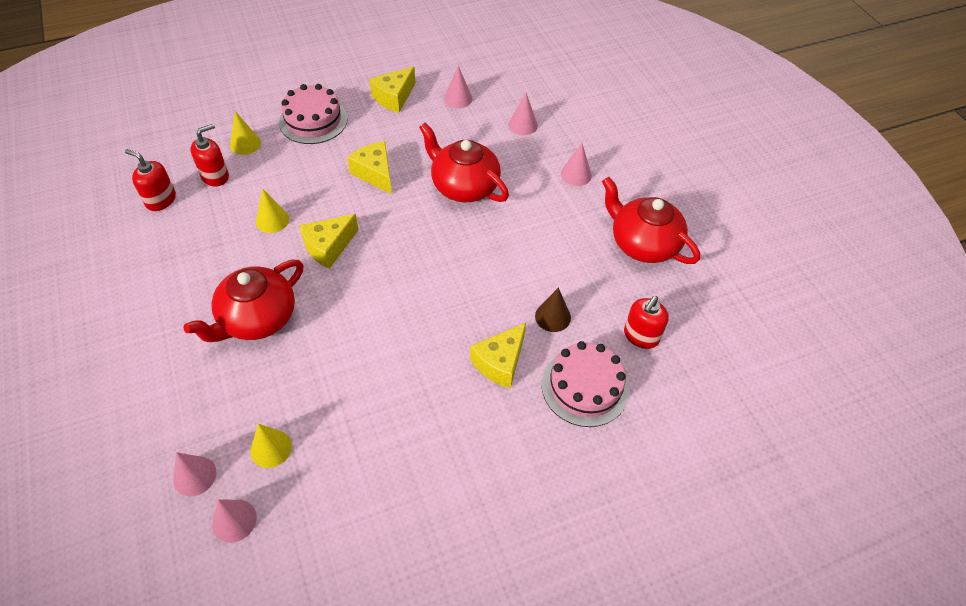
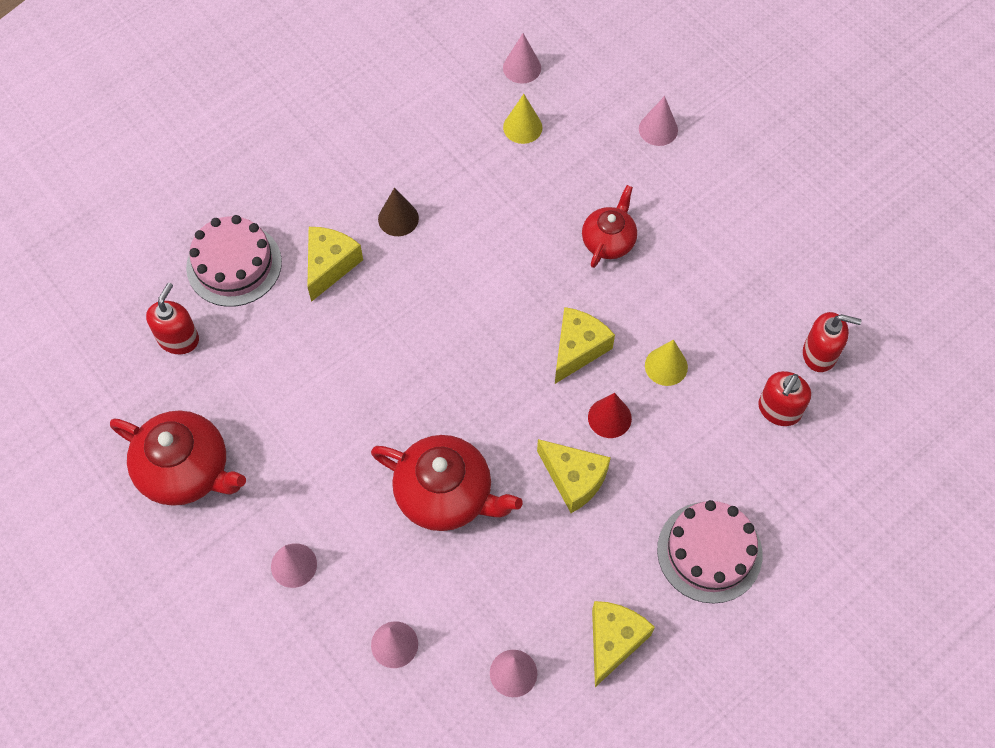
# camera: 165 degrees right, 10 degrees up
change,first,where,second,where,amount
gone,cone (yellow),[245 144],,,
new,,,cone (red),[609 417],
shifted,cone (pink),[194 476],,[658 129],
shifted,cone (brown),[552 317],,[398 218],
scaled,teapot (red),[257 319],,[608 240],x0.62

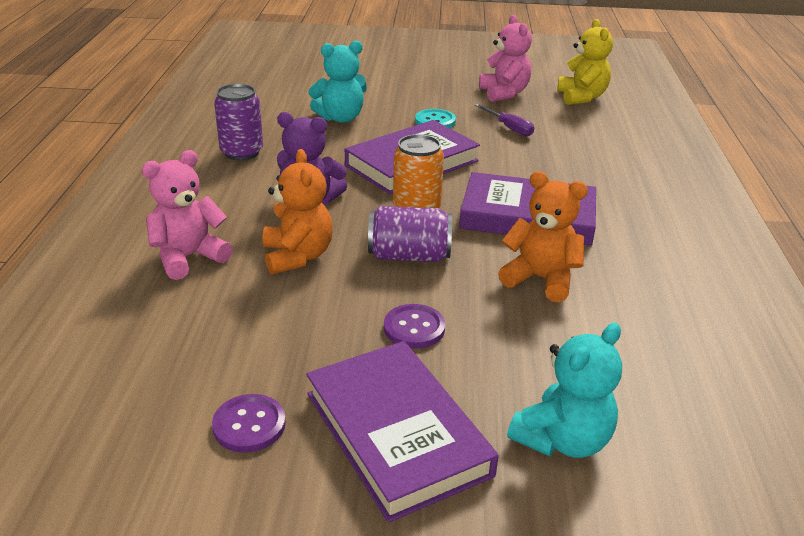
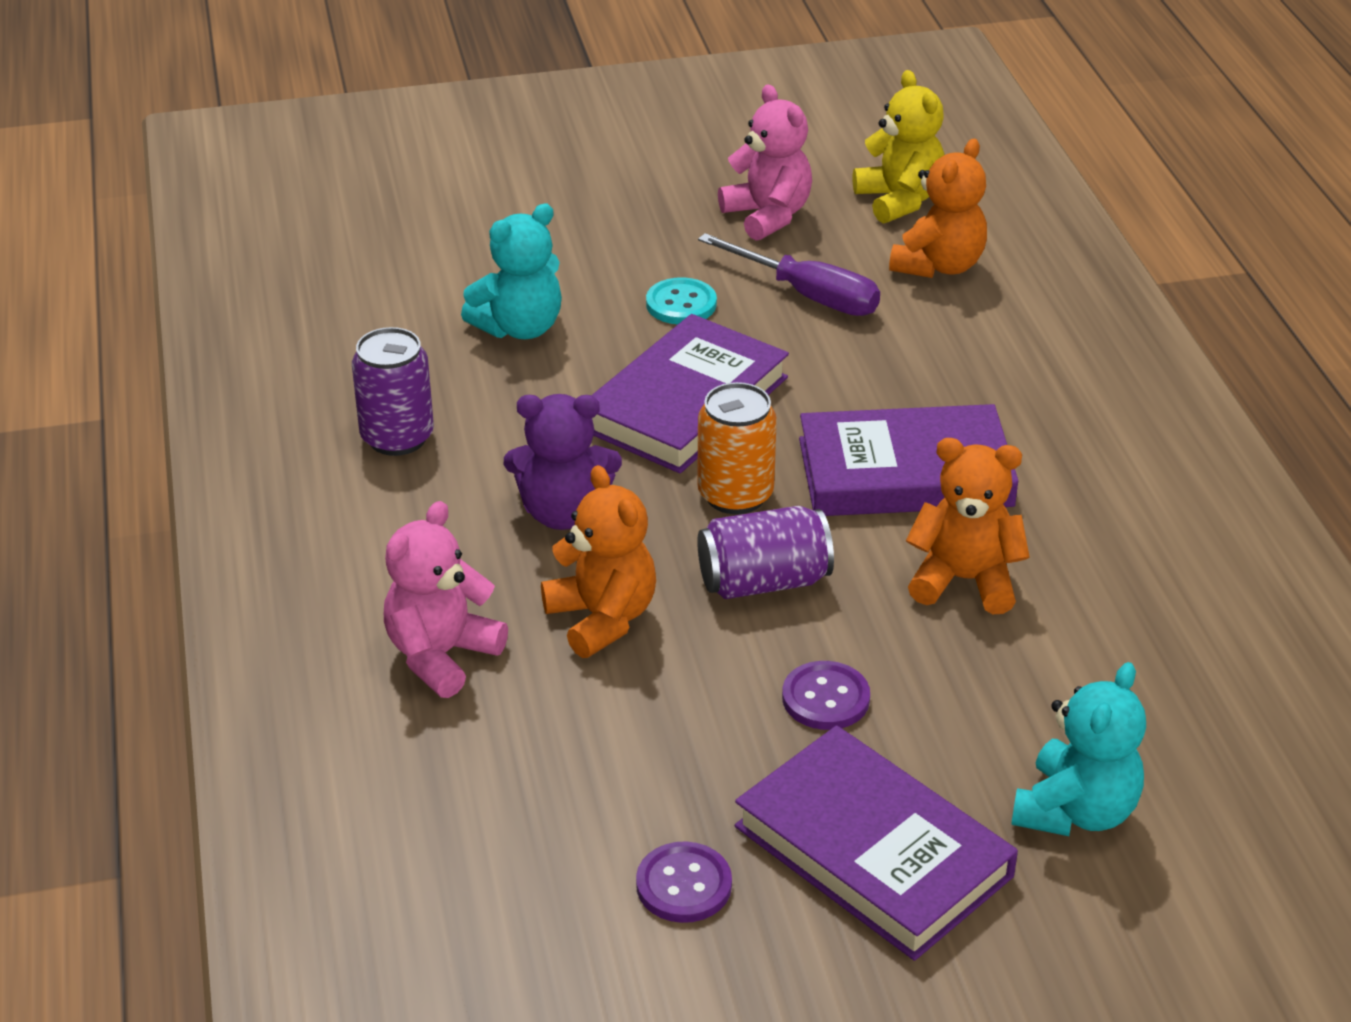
# camera: 15 degrees left, 5 degrees up
change,first,where,second,where,amount
new,,,teddy (orange-coloured),[938 266],
scaled,hand screwdriver (royal purple),[509 128],,[808 295],x1.55

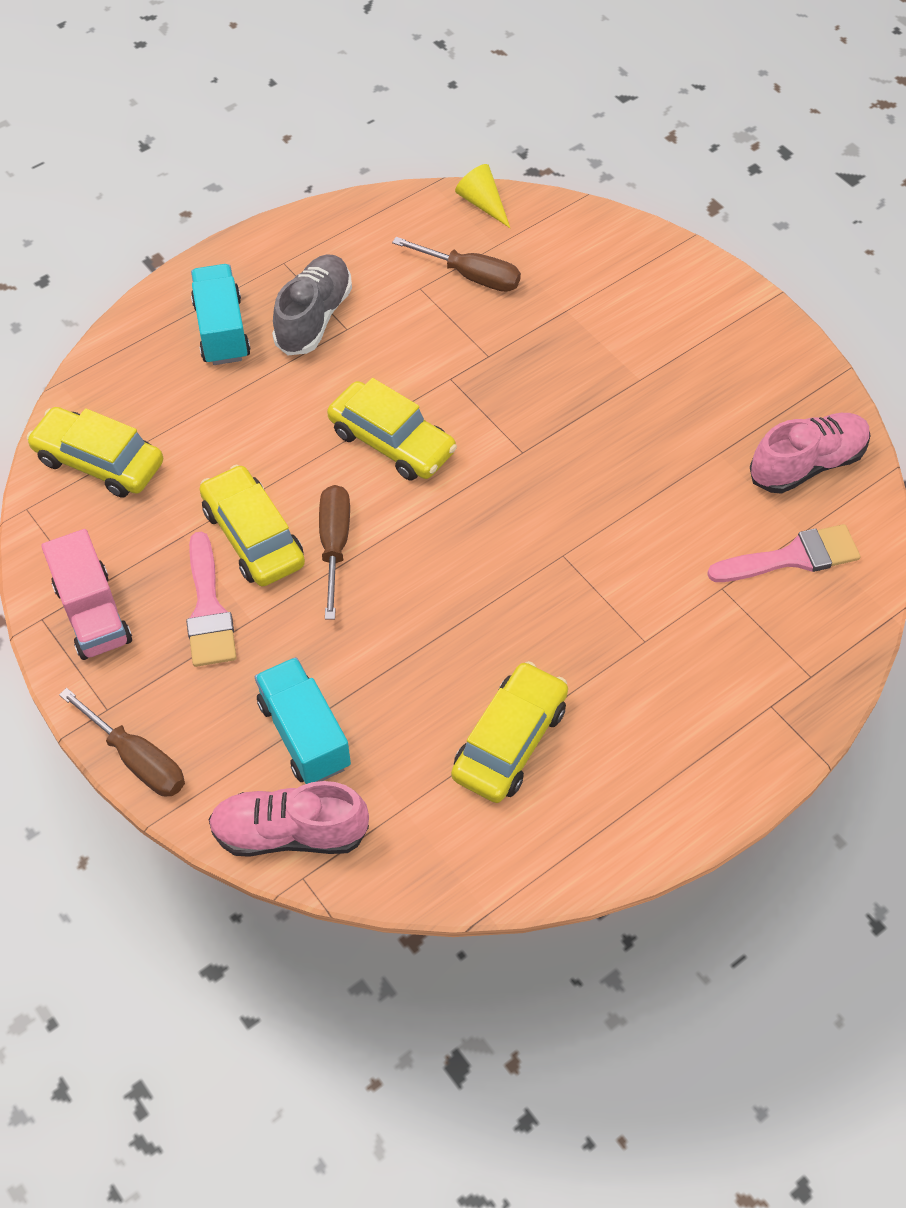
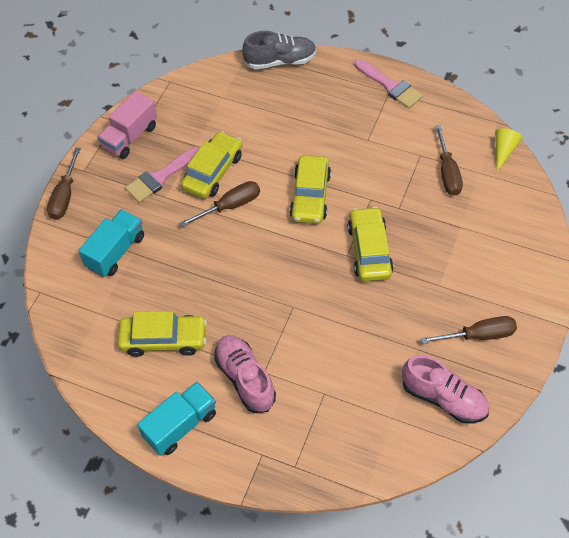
# camera: 60 degrees right, 0 degrees up
change,first,where,second,where,amount
new,,,hand screwdriver (brown),[479 335],
shifted,toy car (yellow),[99 461],,[369 250],
shifted,lorry (teal),[222 330],,[180 425],
shifted,lace-up shoe (pink),[290 833],,[245 378],
shifted,lace-up shoe (ash-grey),[314 317],,[280 61],
shifted,paintbrush (pink),[792 557],,[390 86],

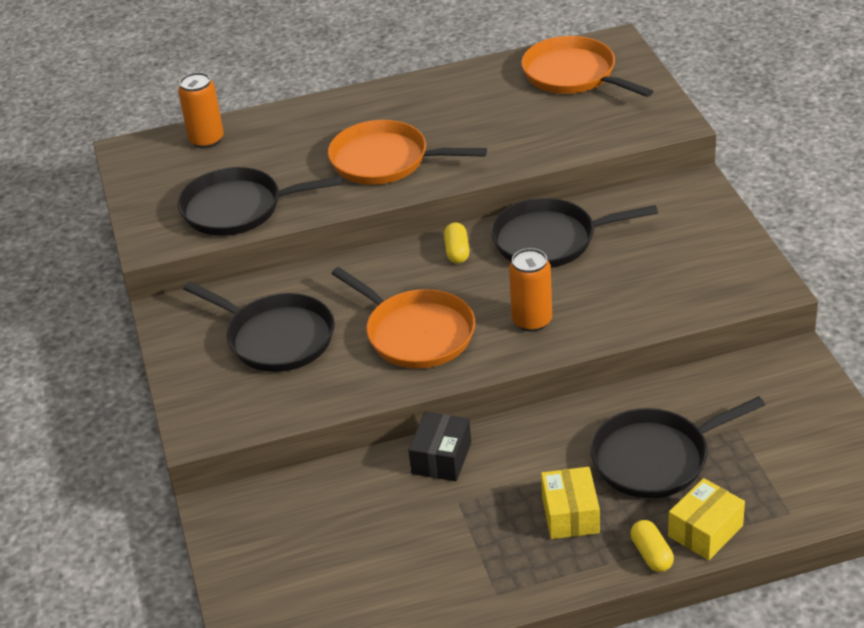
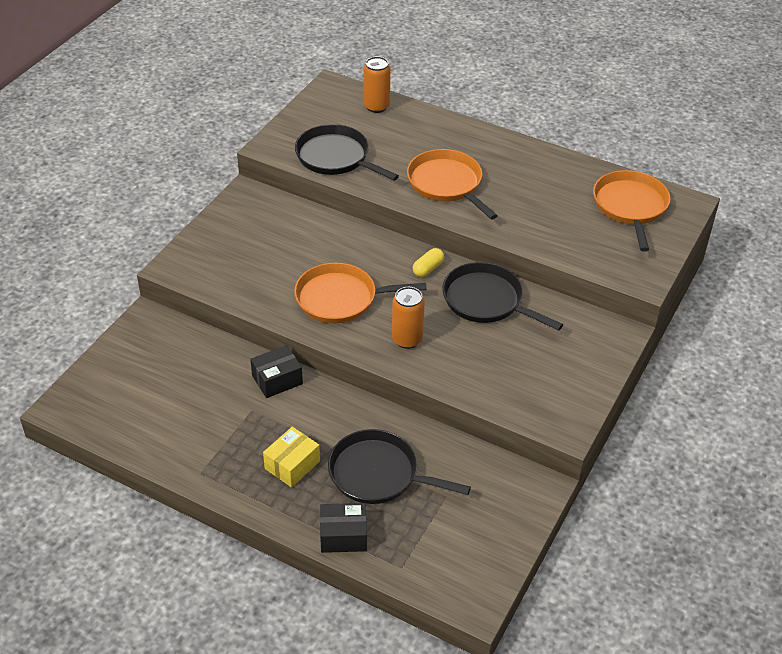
# camera: 40 degrees right, 5 degrees up
change,first,where,second,where,amount
gone,pan (black),[276 338],,,
gone,capsule (yellow),[651 554],,,
repainted,parcel (yellow),[705 531],parcel (black),[343 536],
rotated,pan (orange-coloured),[416 333],,[340 298],90 degrees clockwise

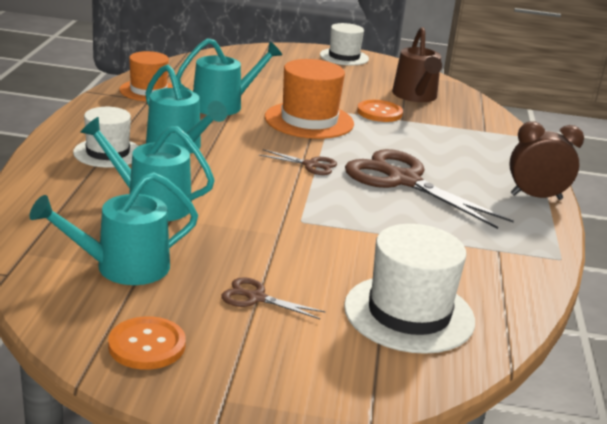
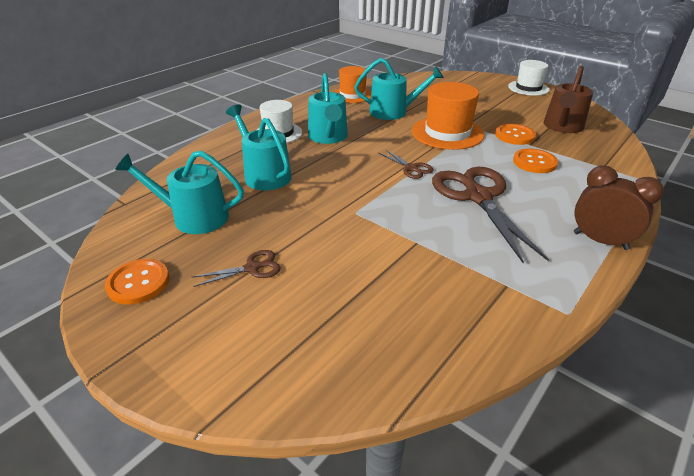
# camera: 35 degrees right, 10 degrees up
change,first,where,second,where,amount
gone,hat (snow-white),[409 313],,,
new,,,button (orange-coloured),[534 162],
rotated,scissors (brown),[256 298],,[252 268],105 degrees clockwise

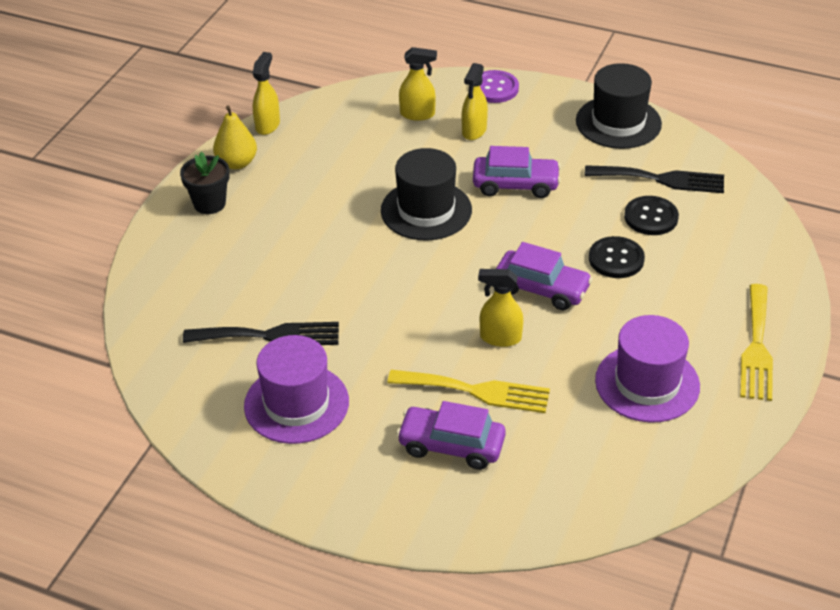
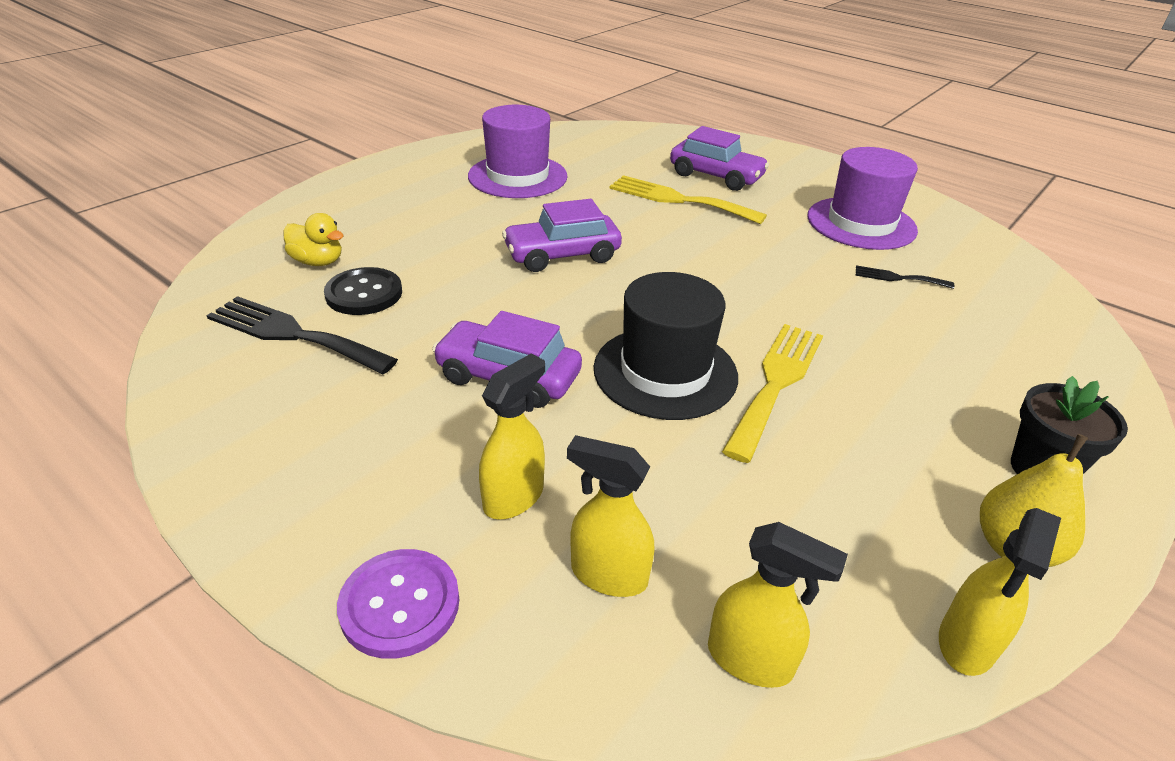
# camera: 165 degrees left, 5 degrees down
change,first,where,second,where,amount
gone,hat (black),[618 122],,,
gone,button (black),[616 259],,,
new,,,rubber duck (yellow),[318 262],
shifted,sprayer (yellow),[500 338],,[750 660],
shifted,dinner fork (yellow),[756 347],,[776 383],
rotated,toy car (royal purple),[542 289],,[562 255],60 degrees counterclockwise
scaled,dinner fork (black),[270 336],,[898 278],x0.51

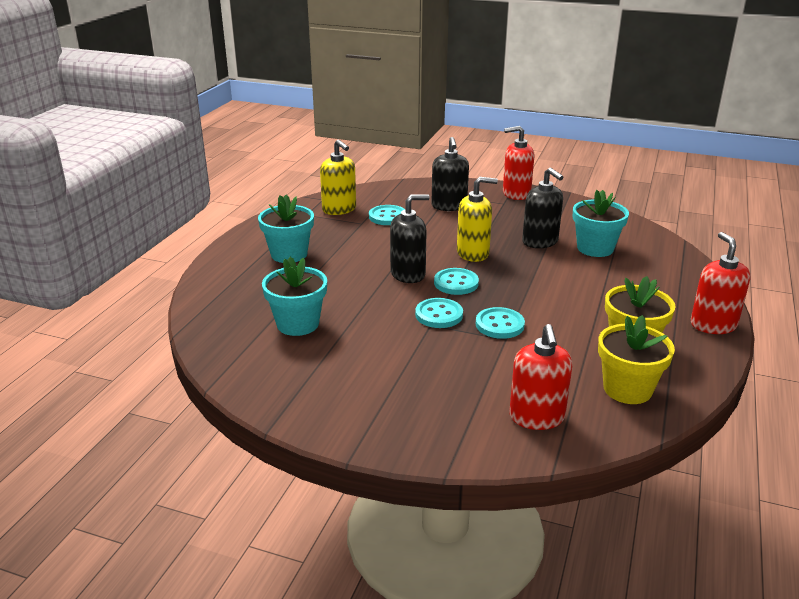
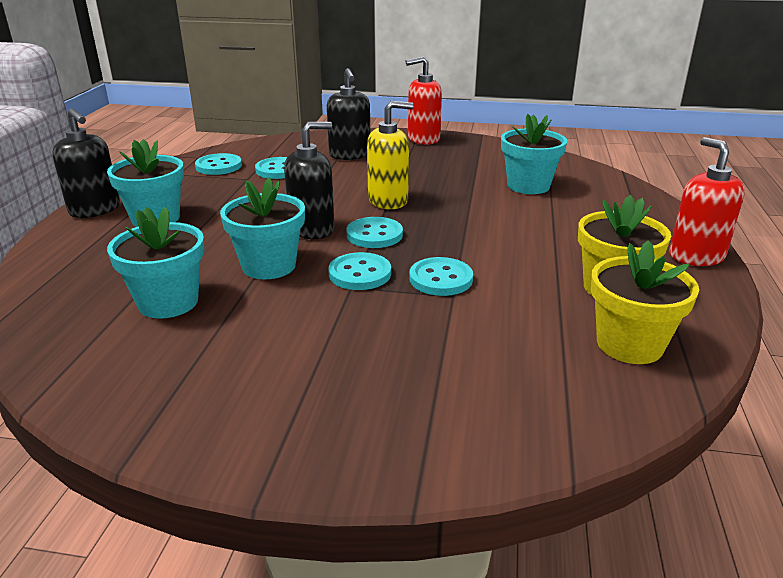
# camera: 10 degrees left, 0 degrees up
change,first,where,second,where,amount
gone,soap pump (red),[536 417],,,
new,,,flower pot (teal),[269 266],
shifted,soap pump (black),[540 242],,[95 210],
swapped,soap pump (yellow),[339 209],button (teal),[218 166],

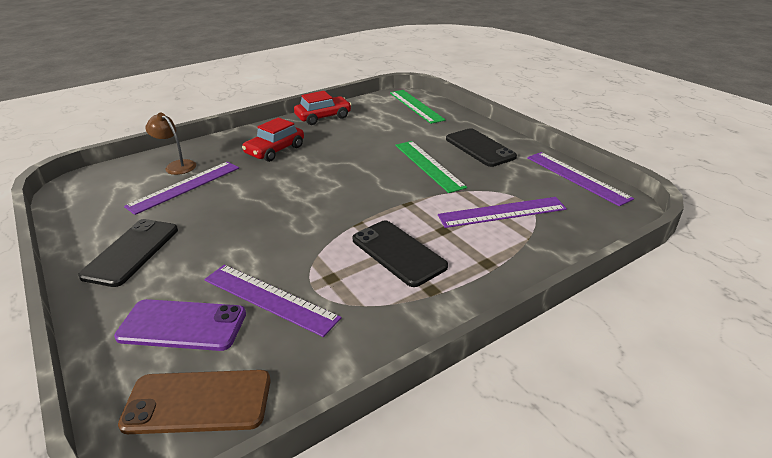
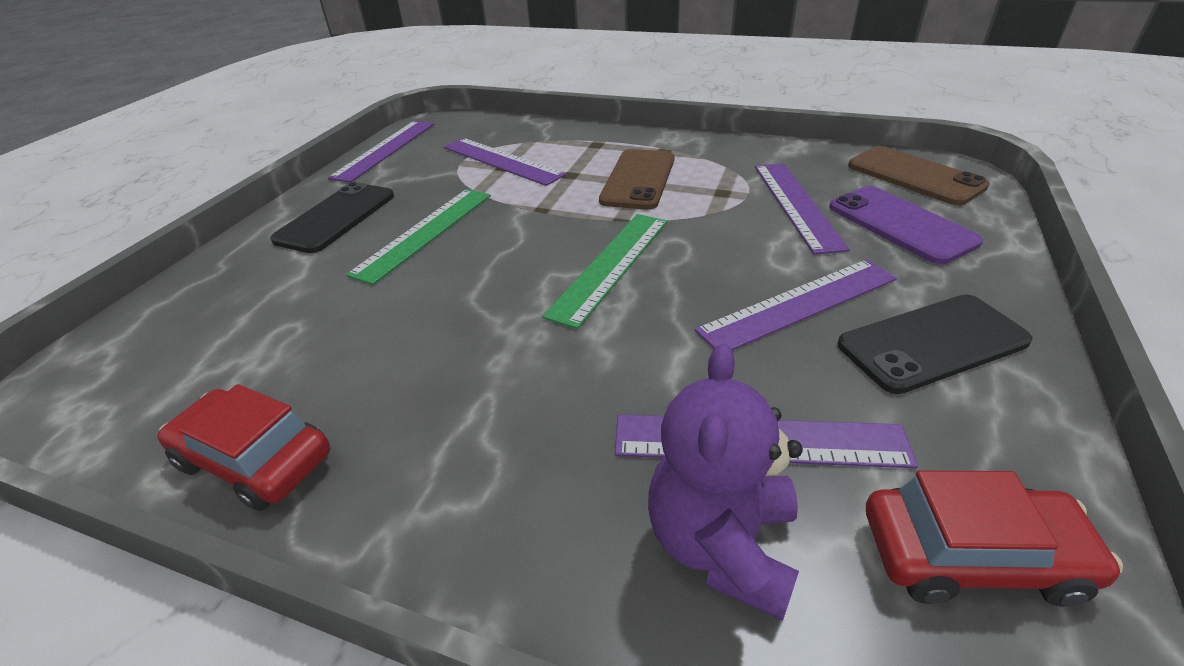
# camera: 125 degrees left, 5 degrees up
change,first,where,second,where,amount
new,,,ruler (royal purple),[799 304],
shifted,toy car (red),[275 150],,[971 555],
shifted,ruler (green),[416 106],,[610 265],
swapped,desk lamp (brown),[177 166],teddy (royal purple),[721 544],
repainted,smartphone (black),[398 253],smartphone (brown),[638 179],

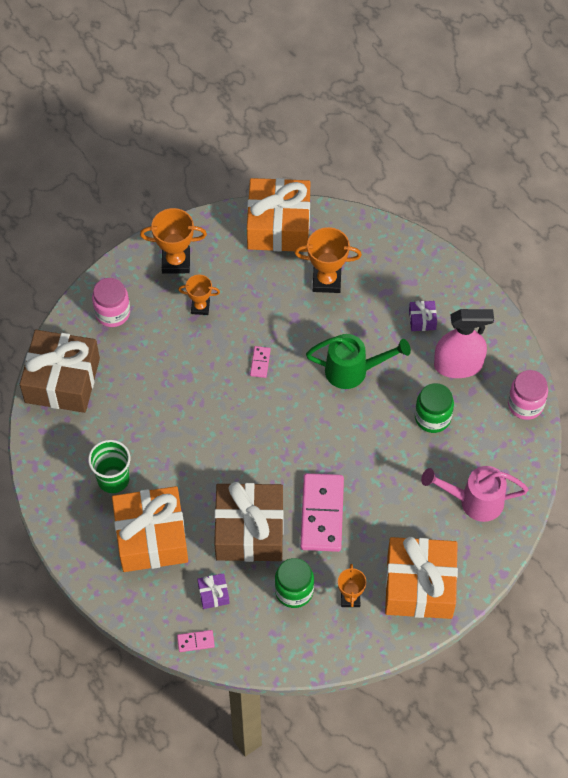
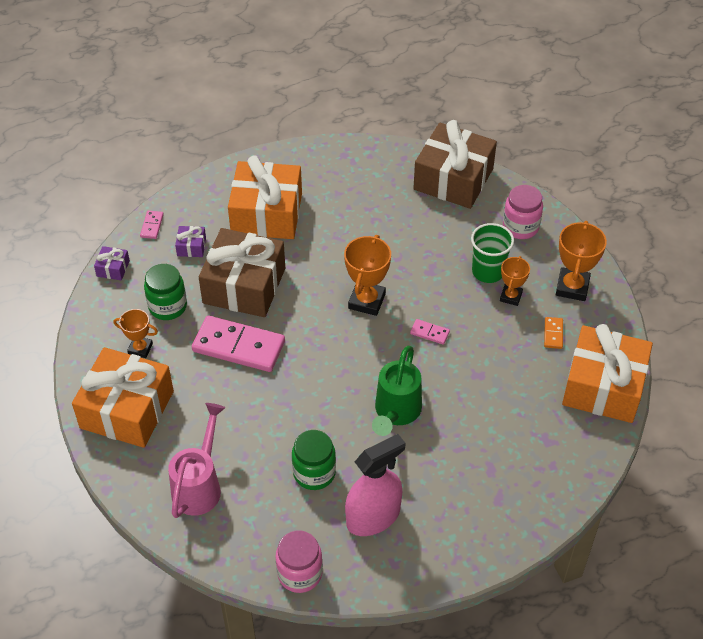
# camera: 105 degrees right, 10 degrees down
change,first,where,second,where,amount
new,,,domino tile (orange-coloured),[553 334],
shifted,tumbler (green),[113 479],,[488 271],
shifted,prize cup (orange-coloured),[326 281],,[366 301],
shifted,wrapped gift (royal purple),[422 320],,[113 268],
rotated,sprayer (pink),[458 365],,[373 517],135 degrees counterclockwise

